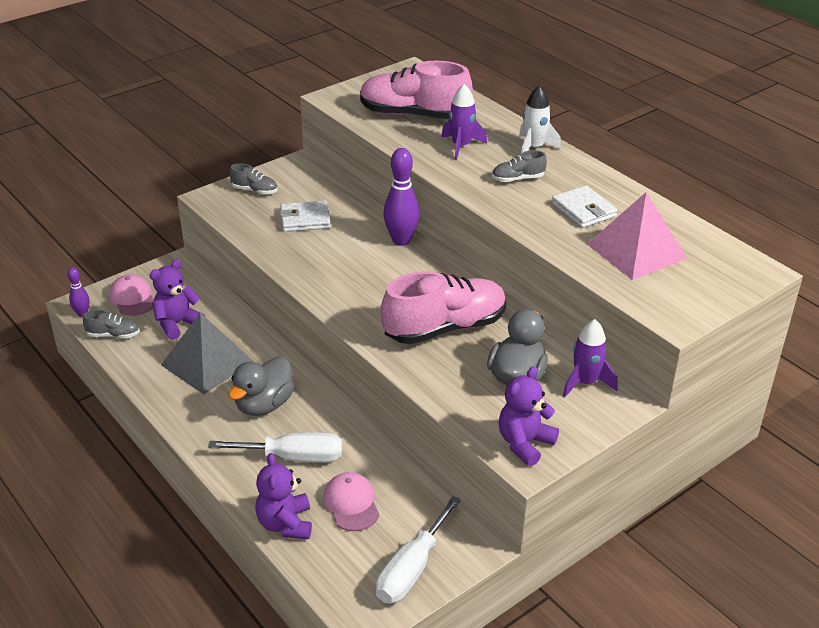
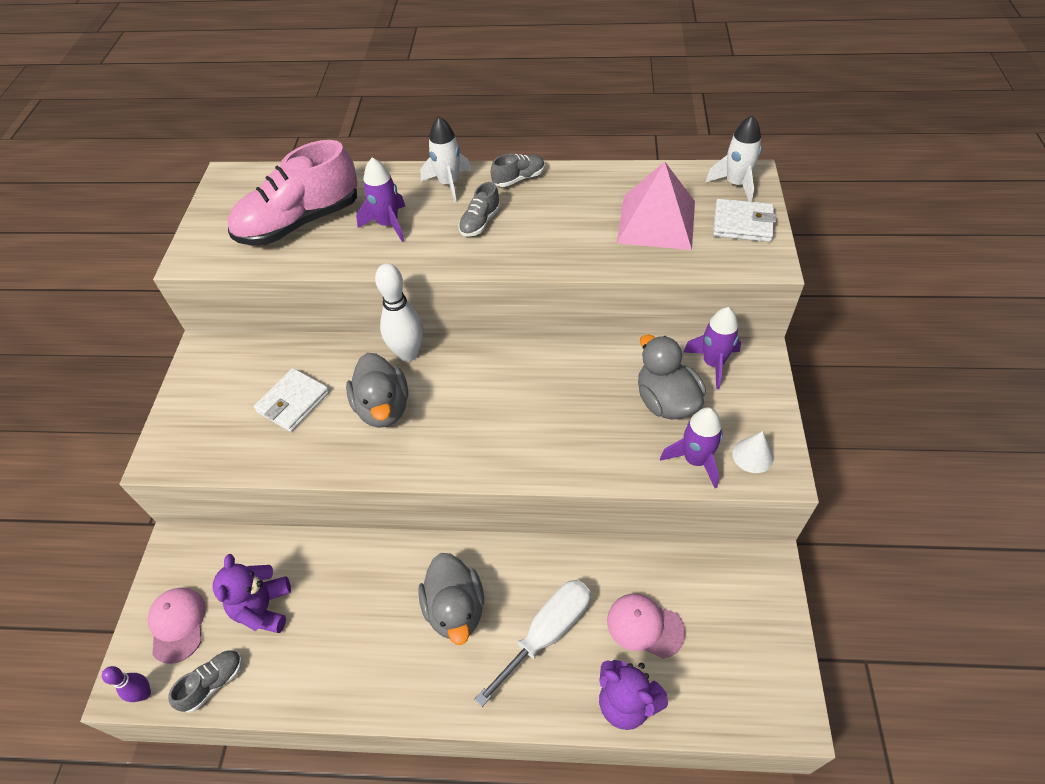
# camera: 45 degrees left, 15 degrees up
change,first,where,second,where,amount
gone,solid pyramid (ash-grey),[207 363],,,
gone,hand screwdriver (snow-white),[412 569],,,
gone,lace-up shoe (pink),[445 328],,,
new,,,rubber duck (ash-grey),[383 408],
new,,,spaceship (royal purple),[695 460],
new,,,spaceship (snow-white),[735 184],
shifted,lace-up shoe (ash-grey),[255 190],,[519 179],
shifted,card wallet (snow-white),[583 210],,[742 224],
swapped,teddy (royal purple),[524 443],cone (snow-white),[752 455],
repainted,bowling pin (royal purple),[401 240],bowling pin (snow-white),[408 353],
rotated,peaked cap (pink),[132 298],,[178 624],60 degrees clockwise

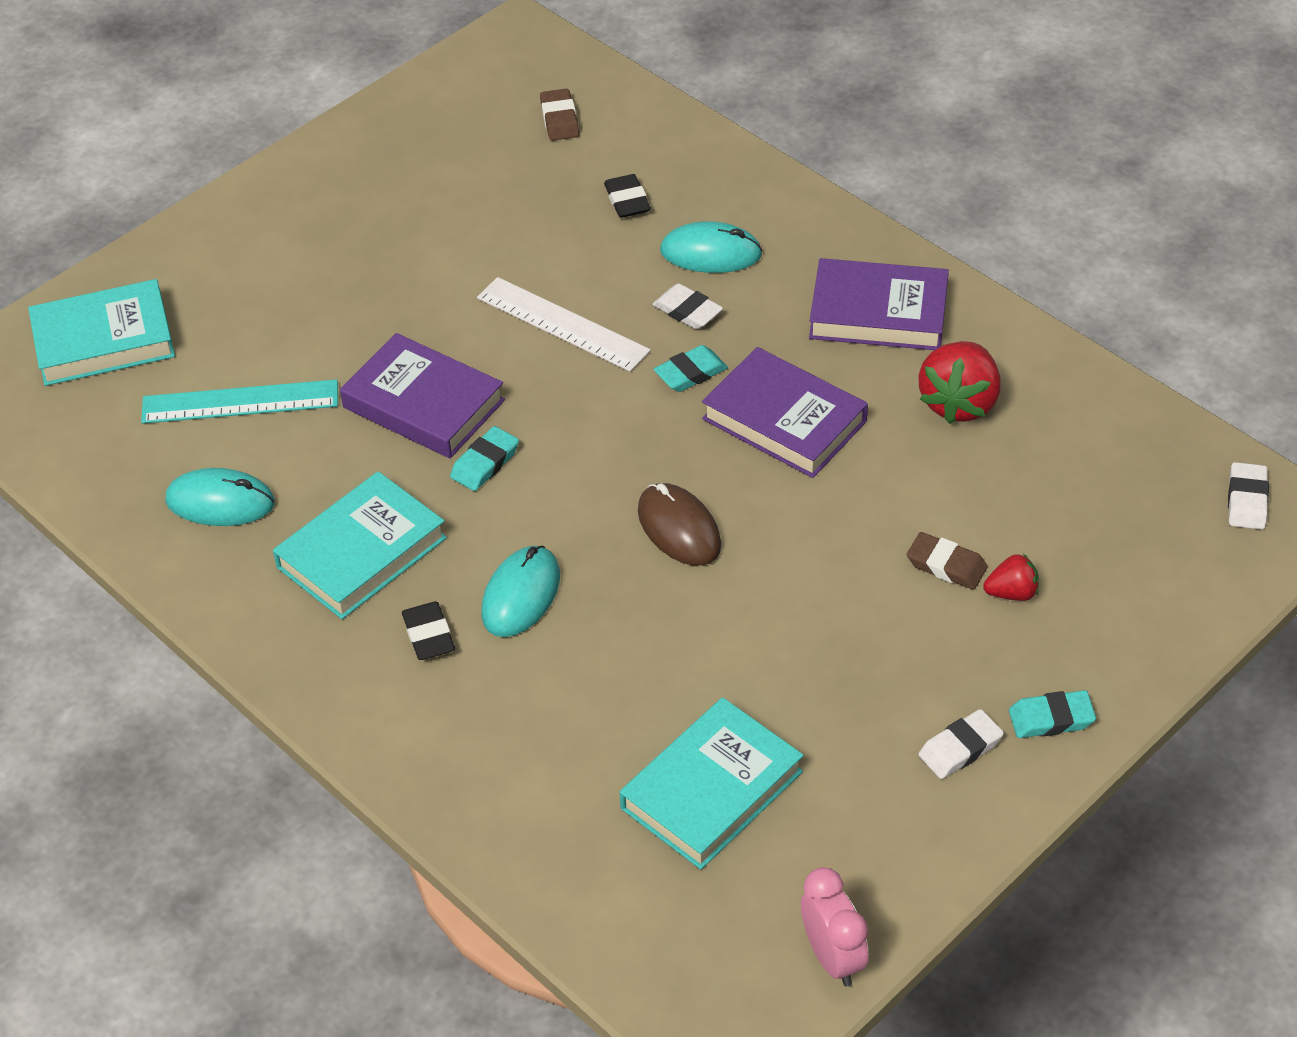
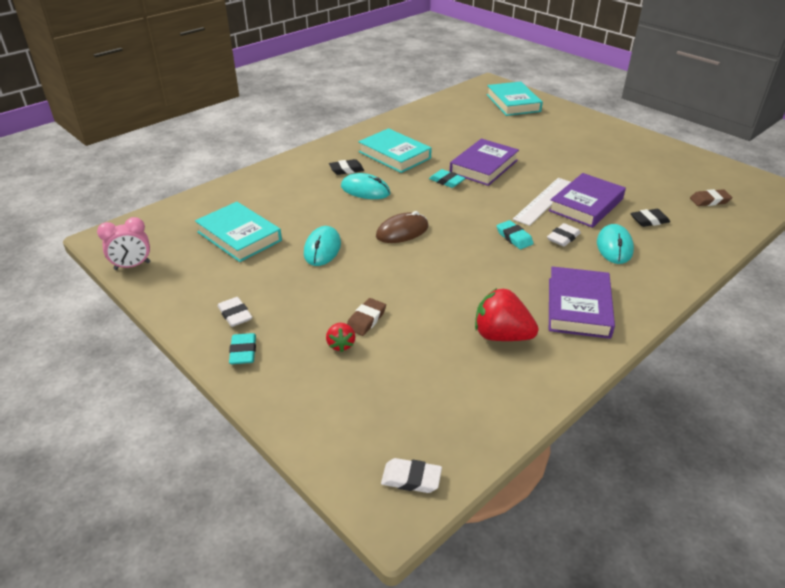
# camera: 90 degrees right, 10 degrees down
change,first,where,second,where,amount
gone,ruler (teal),[240 402],,,
shifted,mouse (teal),[220 502],,[322 249],
shifted,hardback (royal purple),[784 420],,[586 205],

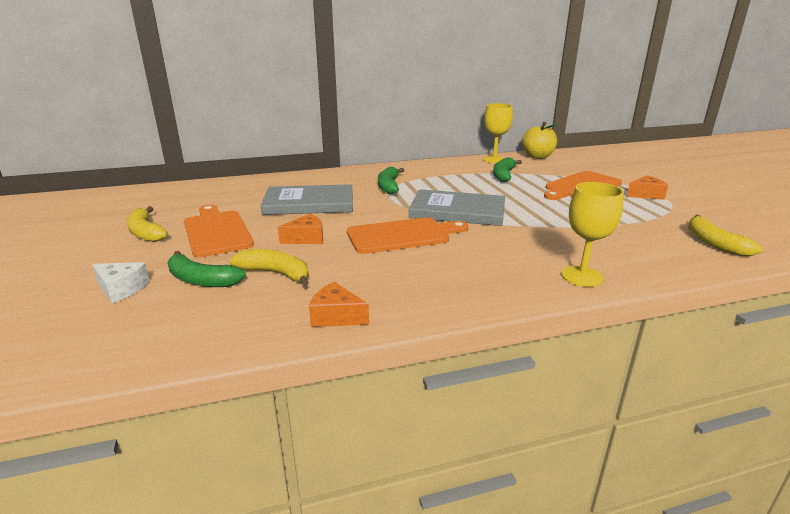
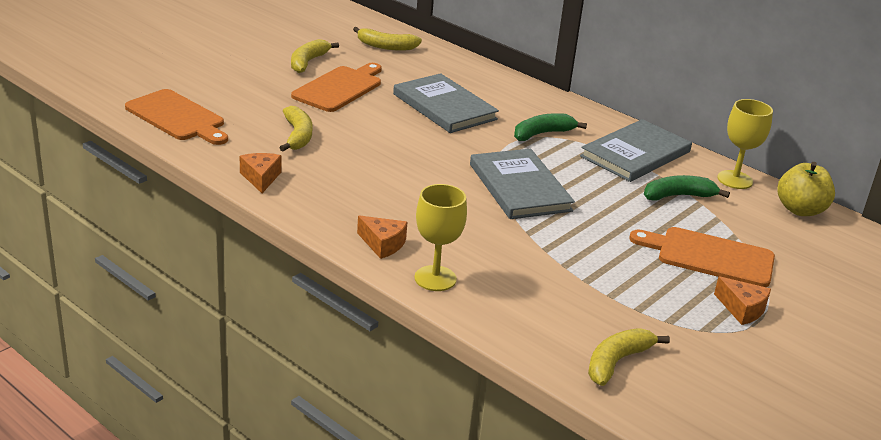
# camera: 55 degrees right, 5 degrees up
change,first,where,second,where,amount
gone,cheese (snow-white),[121 289],,,
gone,banana fruit (green),[201 280],,,
new,,,banana fruit (yellow),[386 46],
new,,,hardback (ash-grey),[635 154],
shifted,cheese (orange-coloured),[306 238],,[383 244],
shifted,bread board (orange-coloured),[402 235],,[177 117],

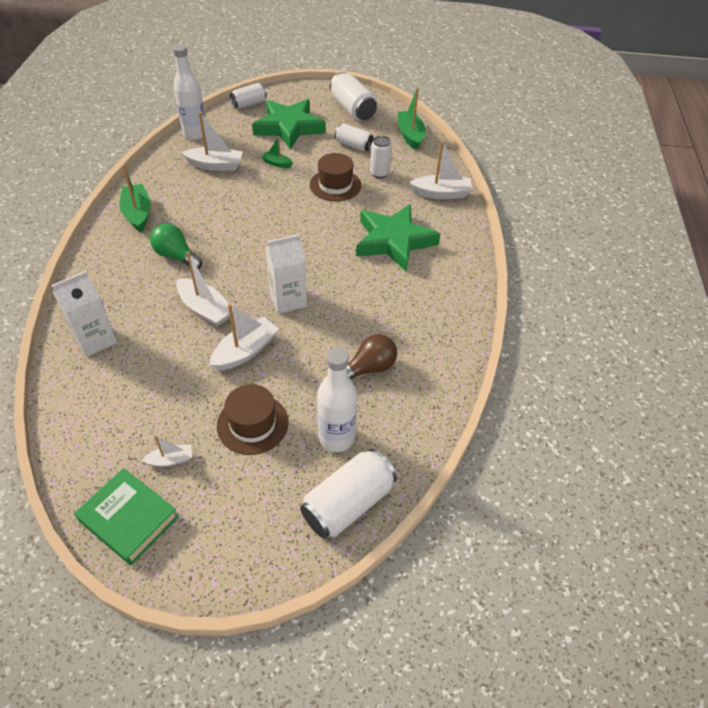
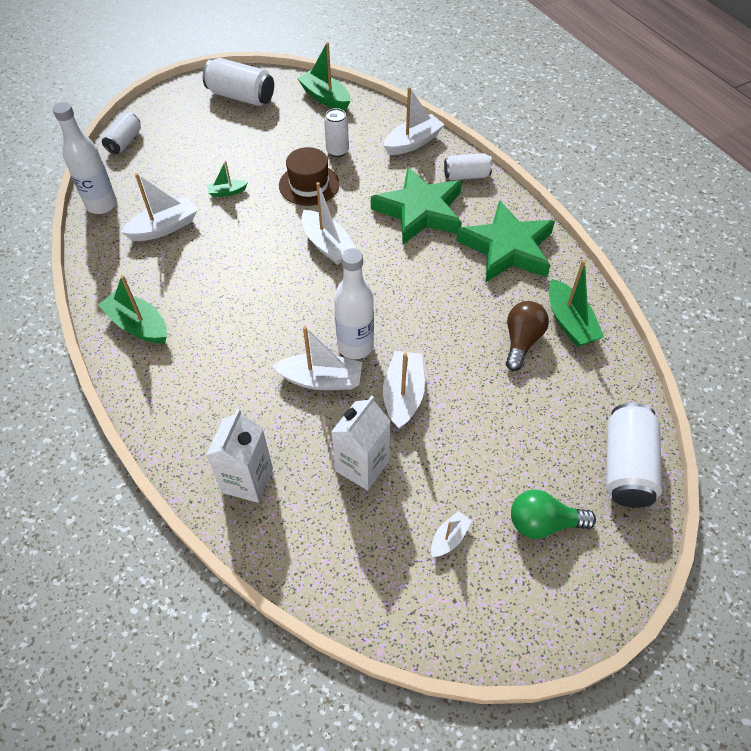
# camera: 35 degrees left, 5 degrees up
change,first,where,second,where,amount
gone,hardback (green),[129 519],,,
gone,hat (brown),[252 424],,,
new,,,sailboat (snow-white),[327 245],
new,,,sailboat (green),[569 322],
shifted,lightbulb (green),[176 256],,[543 523],
shifted,five-pointed star (green),[289 127],,[507 248],
shifted,carton (snow-white),[288 300],,[362 466],
shifted,flask (snow-white),[336 438],,[355 346],
shifted,tin (snow-white),[353 145],,[466 176],

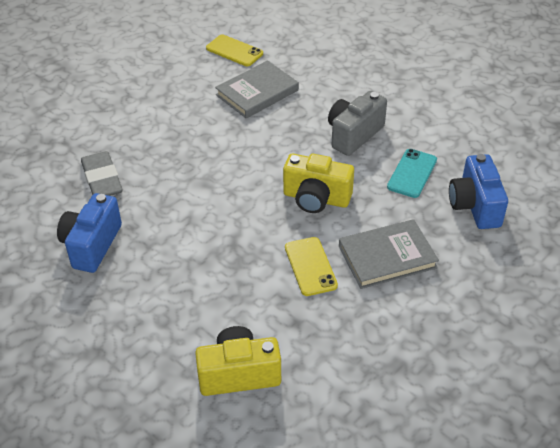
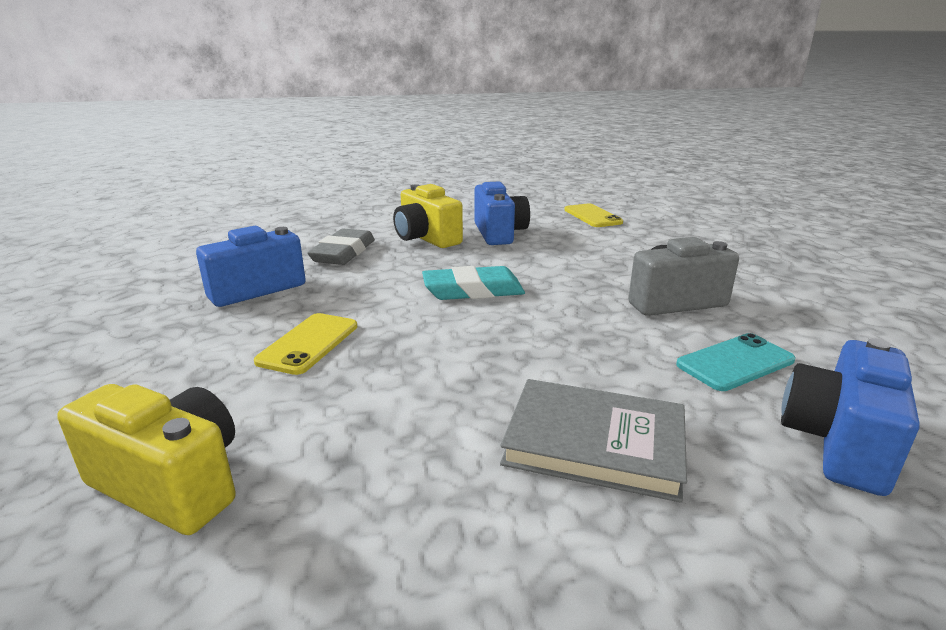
# camera: 35 degrees right, 20 degrees down
change,first,where,second,where,amount
gone,hardback (ash-grey),[257 93],,,
new,,,pencil eraser (teal),[473 290],
new,,,photo camera (blue),[499 233],
shifted,photo camera (yellow),[316 198],,[426 238],
shifted,smartphone (yellow),[310 266],,[308 343],

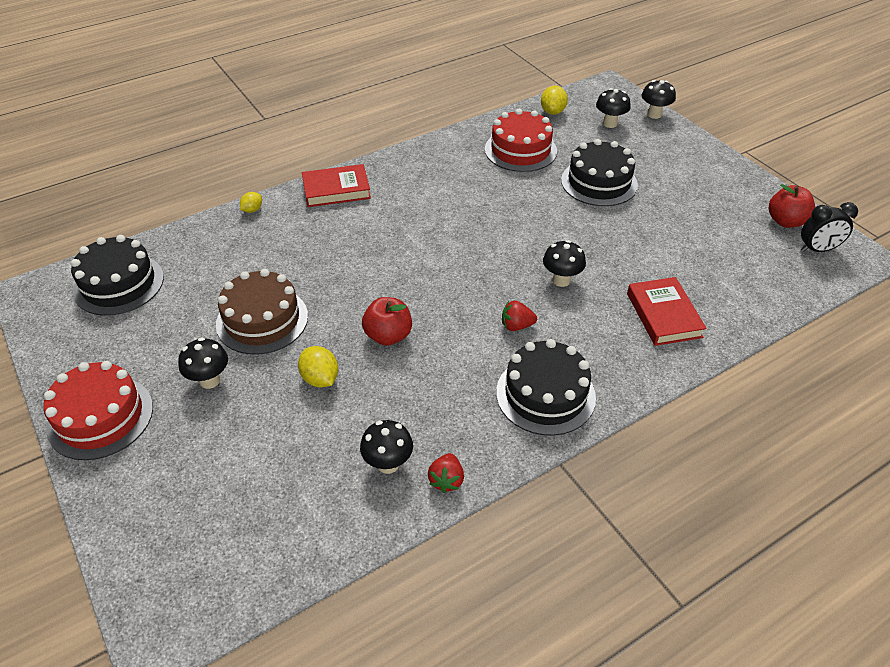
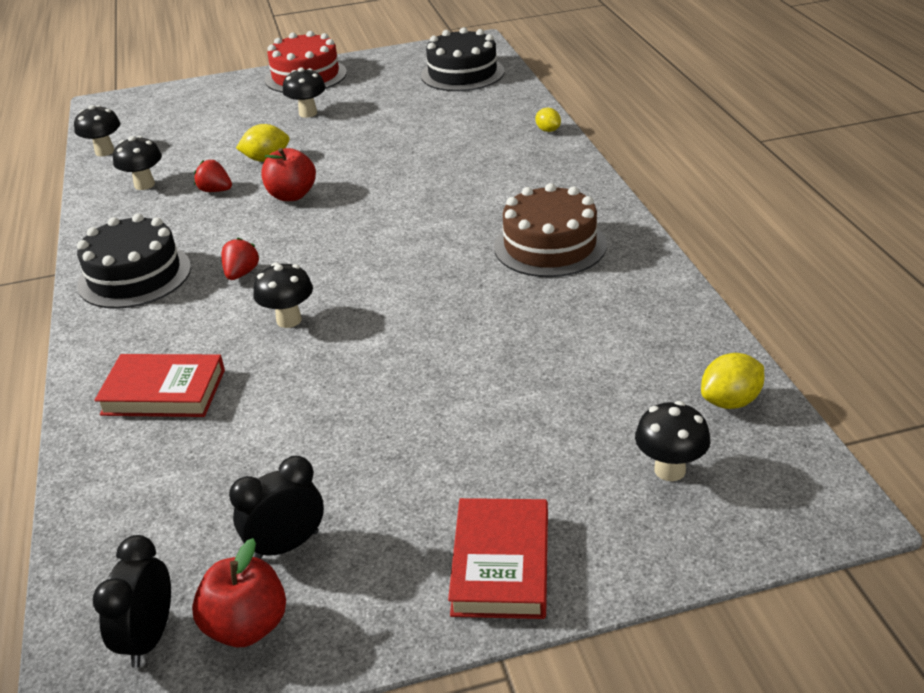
# camera: 110 degrees right, 10 degrees down
change,first,where,second,where,amount
gone,cake (red),[520 150],,,
gone,cake (black),[599 182],,,
new,,,alarm clock (black),[287 545],
shifted,cake (brown),[262 320],,[550 245],
shifted,hardback (red),[336 190],,[501 564],
shifted,strawberry (red),[446 480],,[215 191],
shifted,fungus (black),[654 114],,[105 152],
rotated,toy lemon (yellow),[552 112],,[730 401],60 degrees counterclockwise

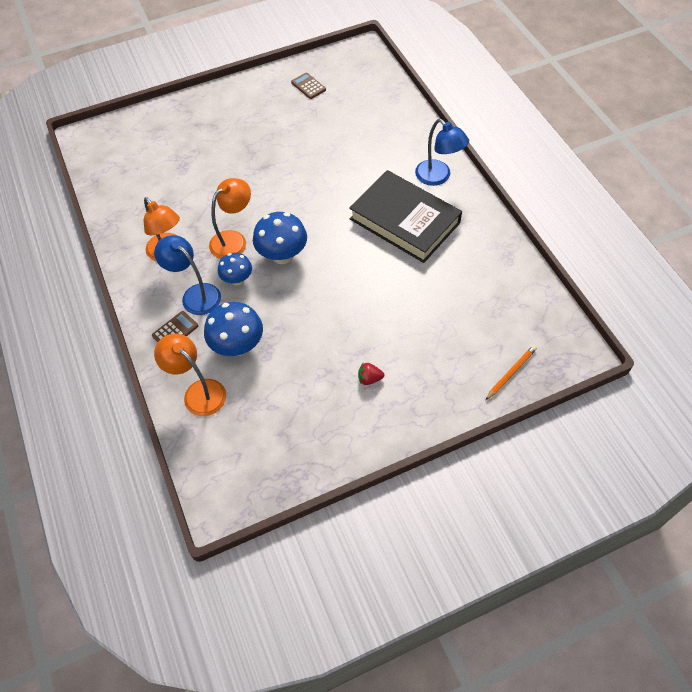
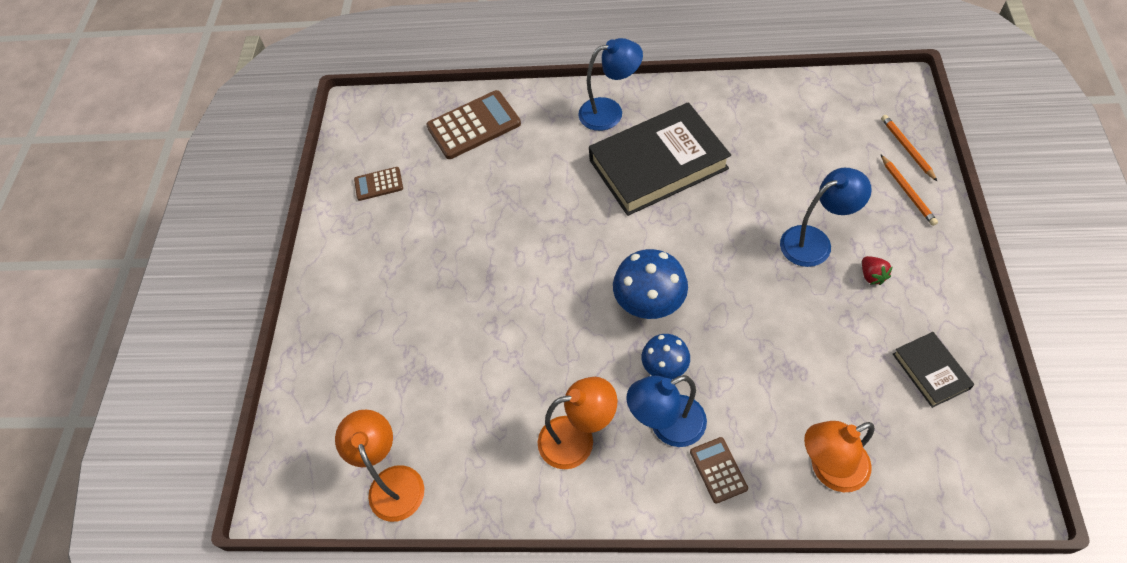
# camera: 60 degrees left, 0 degrees up
change,first,where,second,where,amount
gone,fungus (blue),[238 346],,,
new,,,calculator (brown),[474 125],
new,,,desk lamp (blue),[815 241],
new,,,lead pencil (orange-coloured),[907 192],
new,,,hardback (black),[930 371],
shifted,desk lamp (orange-coloured),[234 240],,[393 481],
rotated,strawberry (red),[369 379],,[872 276],45 degrees counterclockwise

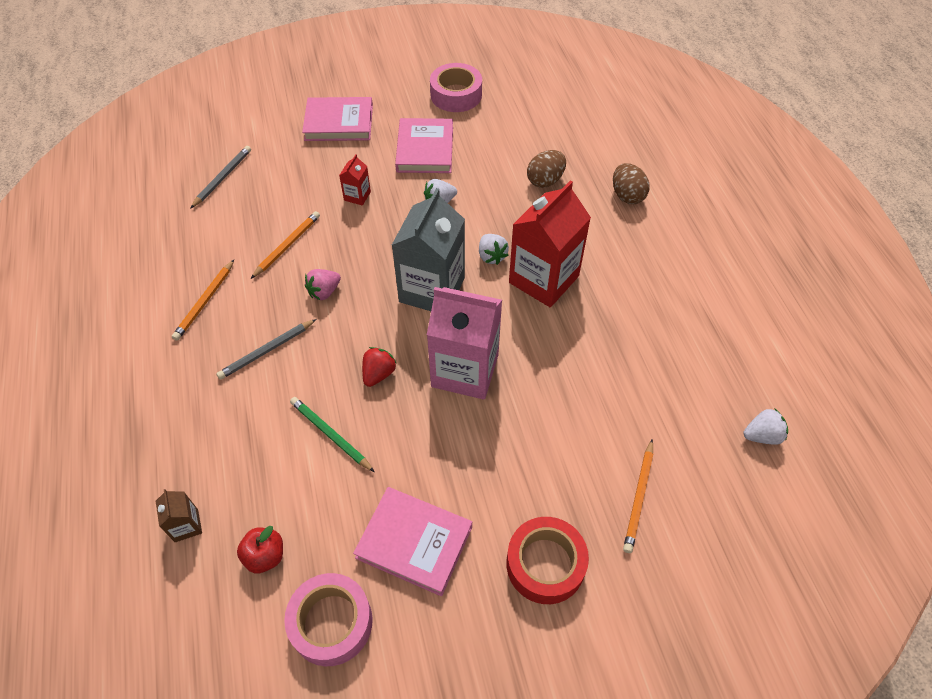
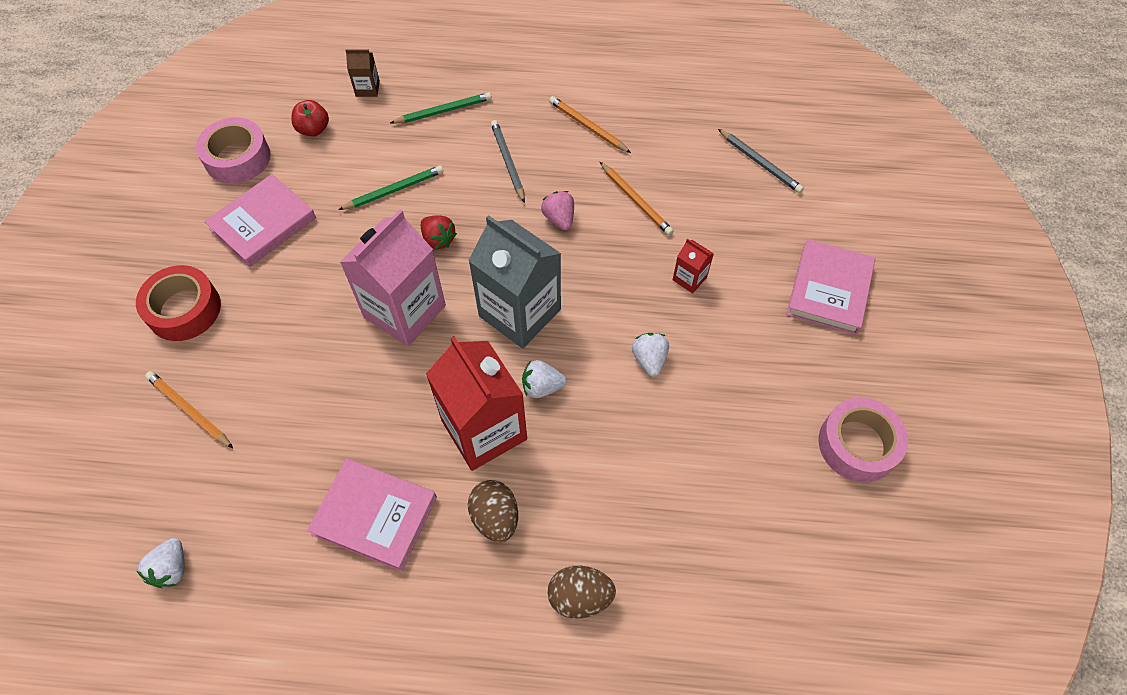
# camera: 110 degrees right, 5 degrees up
change,first,where,second,where,amount
new,,,lead pencil (green),[443 111],
shifted,hardback (pink),[425 149],,[375 515],
shifted,egg shape (brown),[545 180],,[495 517],

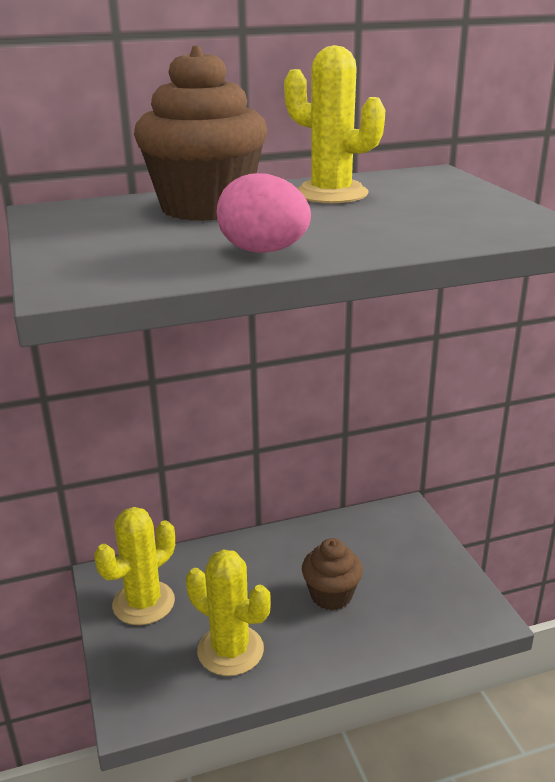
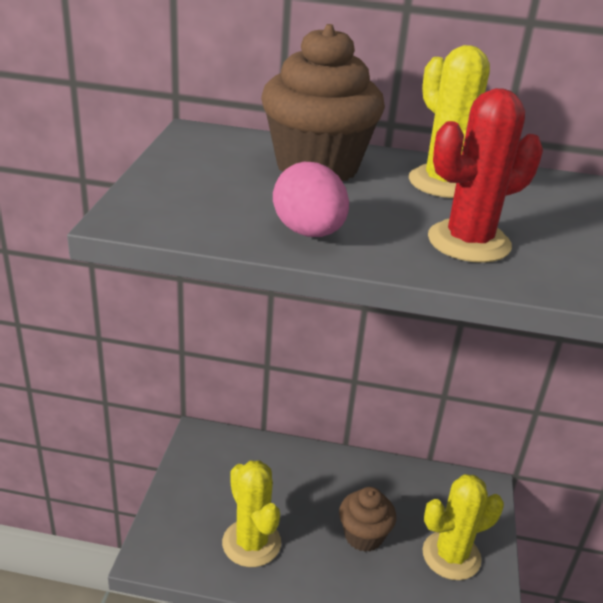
# camera: 25 degrees right, 5 degrees up
change,first,where,second,where,amount
new,,,prickly plant (red),[469 242],
shifted,prickly plant (yellow),[143 603],,[451 556],

